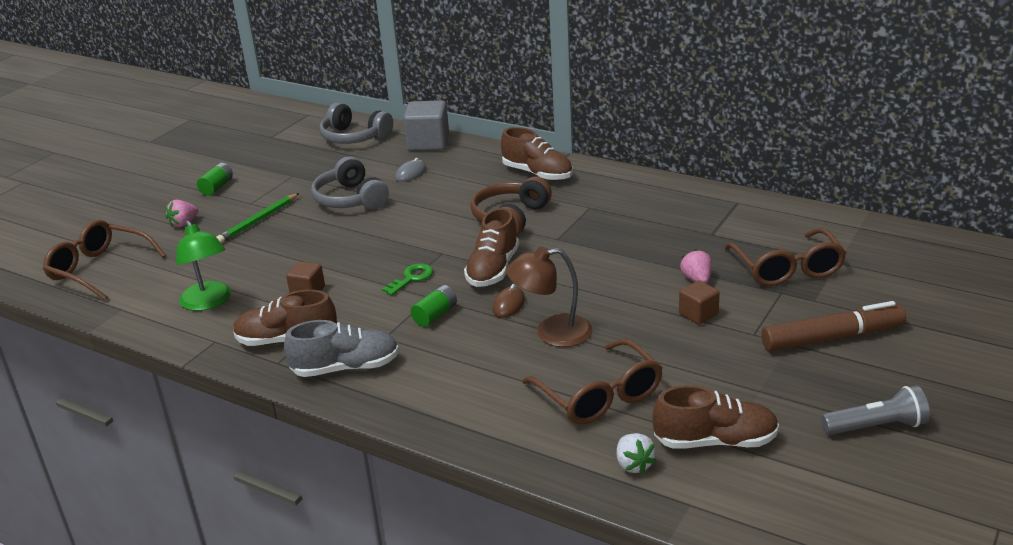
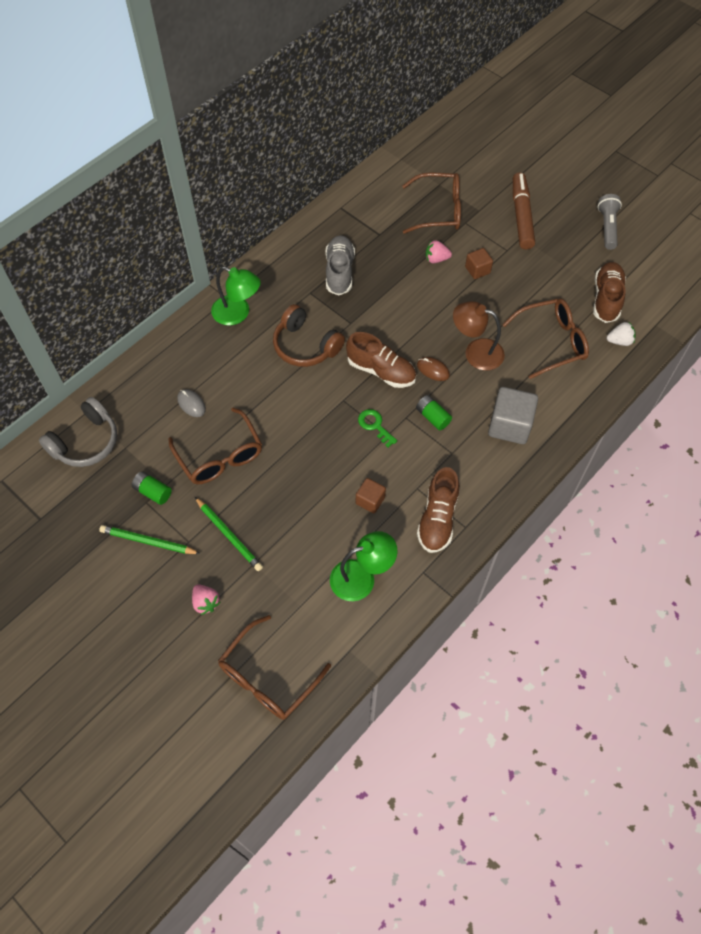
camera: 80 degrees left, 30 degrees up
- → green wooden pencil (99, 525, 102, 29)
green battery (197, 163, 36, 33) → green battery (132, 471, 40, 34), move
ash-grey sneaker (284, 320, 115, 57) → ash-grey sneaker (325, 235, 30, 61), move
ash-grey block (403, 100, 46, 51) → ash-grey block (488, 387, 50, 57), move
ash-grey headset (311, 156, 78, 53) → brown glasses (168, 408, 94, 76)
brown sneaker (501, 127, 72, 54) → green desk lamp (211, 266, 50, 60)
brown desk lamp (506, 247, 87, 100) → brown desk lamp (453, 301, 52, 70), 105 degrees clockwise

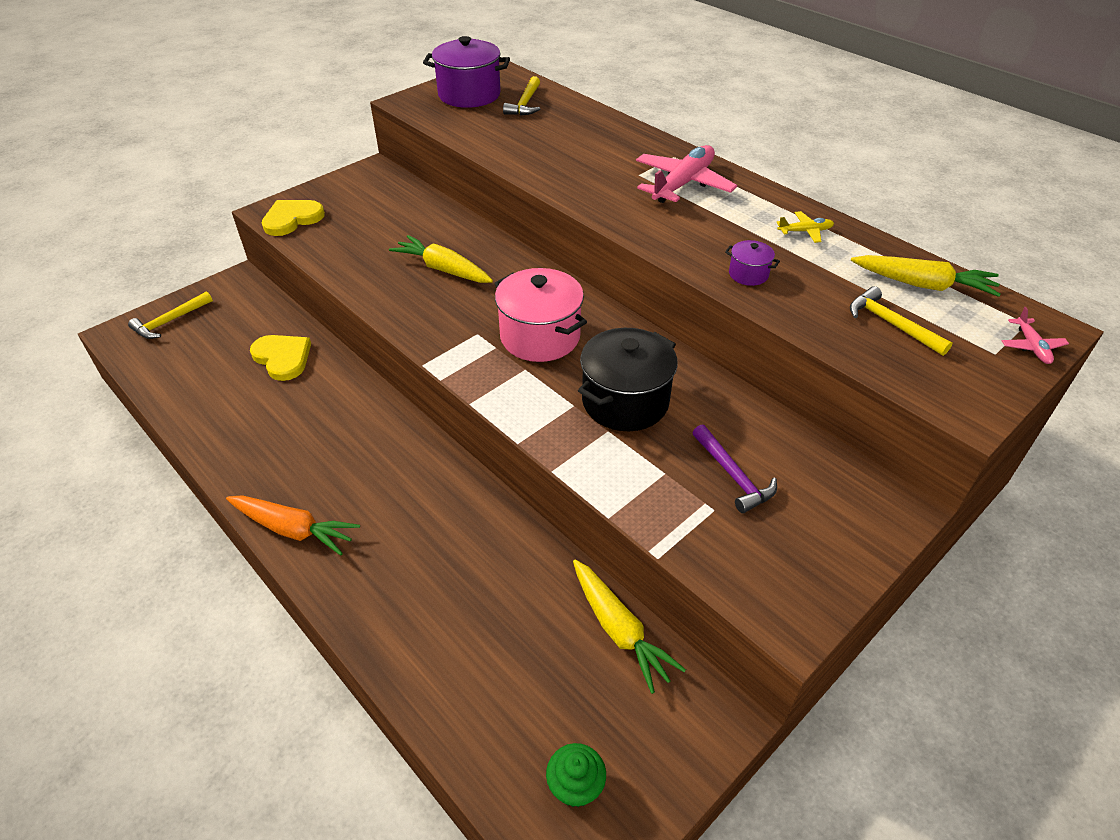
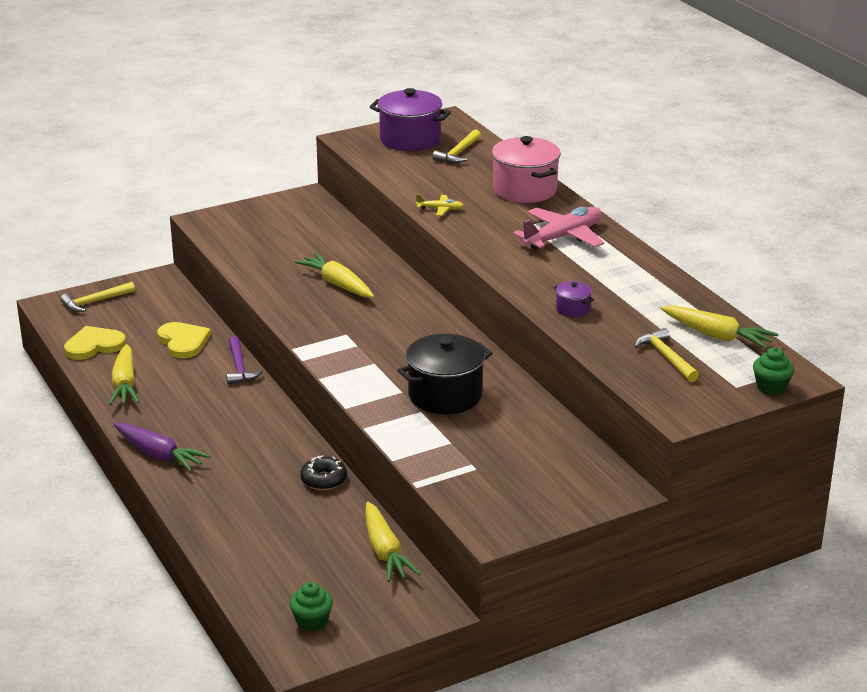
camera: 15 degrees right, 15 degrees down
- → yellow carrot (109, 344, 30, 61)
- → jet-black donut (300, 455, 47, 35)
yellow heart shape (262, 200, 63, 36) → yellow heart shape (64, 326, 62, 34), move
rosy stockpot (494, 268, 93, 94) → rosy stockpot (492, 136, 69, 67), move
royal purple claw hammer (693, 425, 84, 88) → royal purple claw hammer (226, 336, 37, 49), move
yellow plane (776, 211, 58, 32) → yellow plane (416, 194, 48, 22), move
rosy plane (1002, 307, 67, 57) → green muffin (753, 347, 41, 48)
bright orange carrot (226, 495, 134, 60) → royal purple carrot (114, 423, 97, 49)

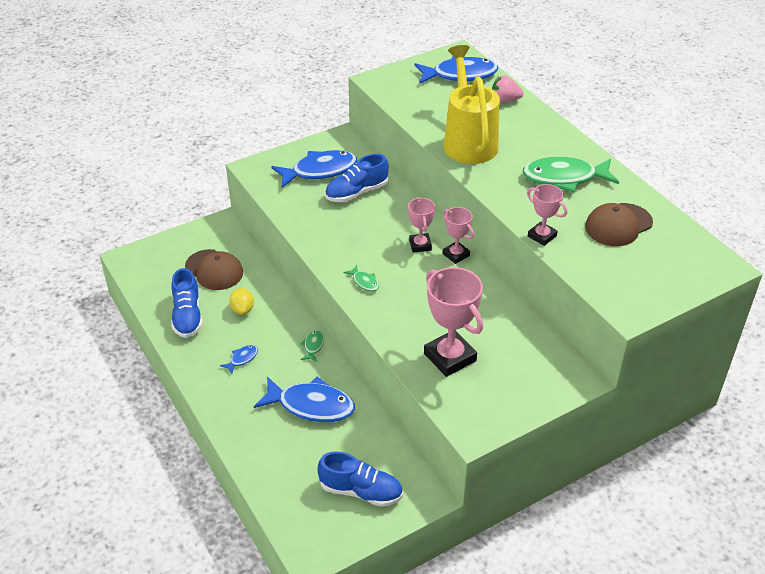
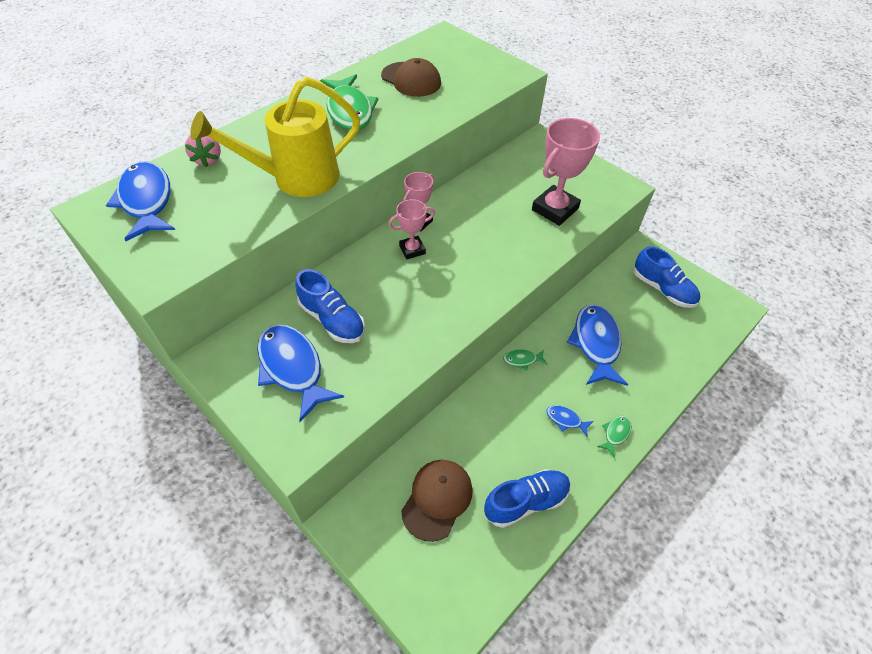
camera: 105 degrees left, 10 degrees up
yellow toy lemon (229, 288, 25, 27) → -
rosy trophy (527, 184, 40, 62) → -
green fish (343, 265, 36, 27) → green fish (597, 416, 35, 42), move
royal blue sneaker (318, 451, 85, 56) → royal blue sneaker (634, 246, 66, 62), 135 degrees clockwise

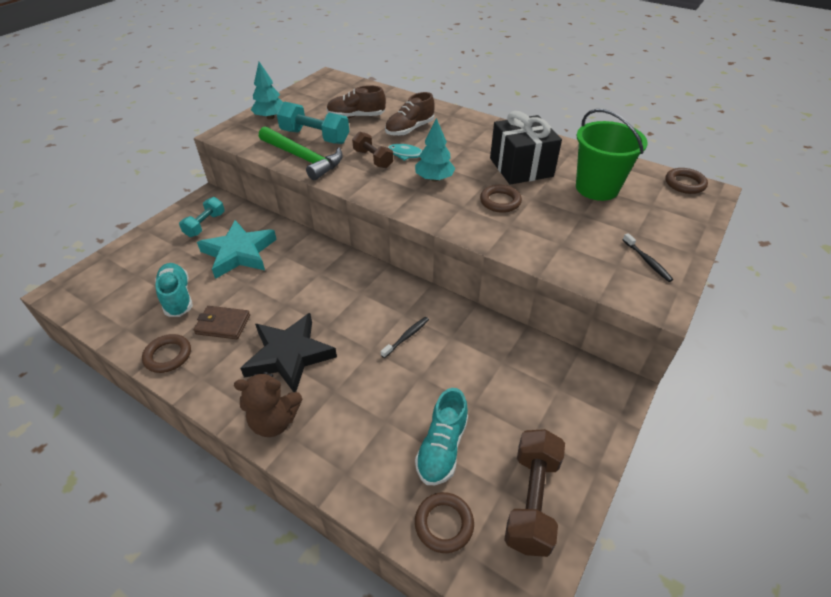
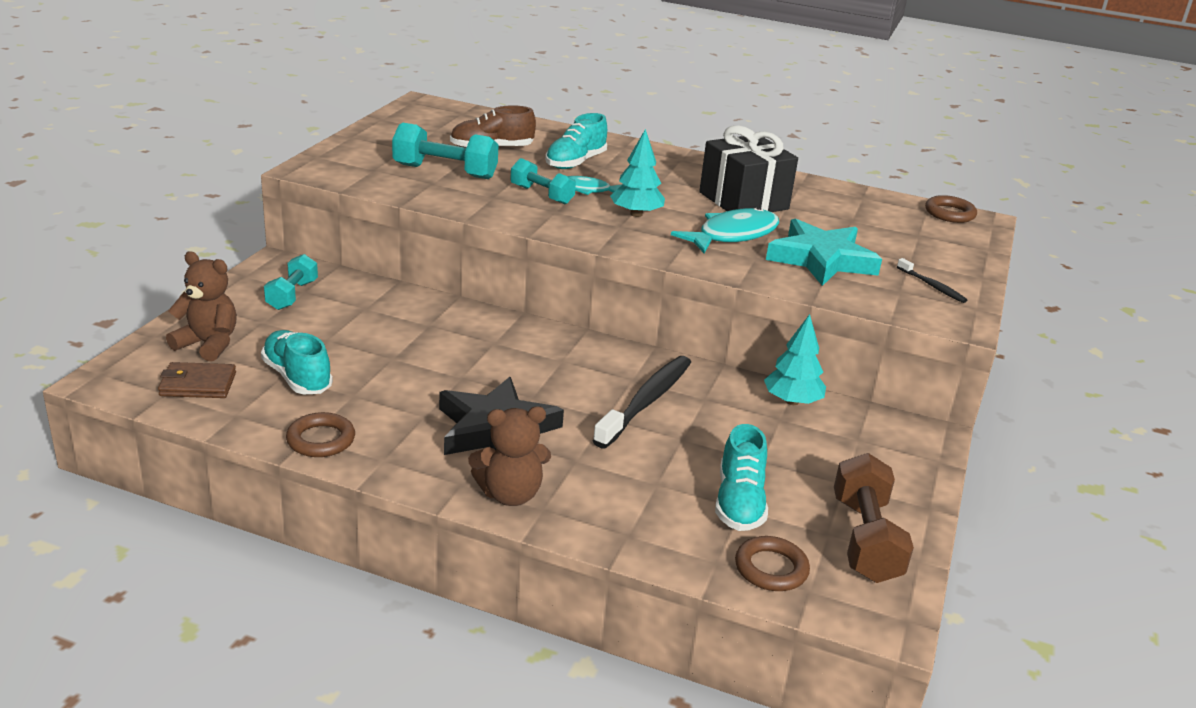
camera: 15 degrees left, 15 degrees down
green claw hammer (259, 126, 84, 54) → -
green bucket (576, 109, 72, 92) → -
- → brown stuffed bear (166, 251, 71, 111)
brown billfold (194, 306, 56, 33) → brown billfold (158, 362, 78, 36), move
aqua five-pointed star (197, 220, 80, 59) → aqua five-pointed star (766, 219, 116, 67), move
aqua toy tree (251, 62, 32, 57) → aqua toy tree (764, 314, 62, 91), move
brown ring (480, 185, 42, 28) → aqua fish (671, 207, 108, 46)
brown hand weight (352, 131, 41, 37) → aqua hand weight (510, 158, 66, 46)
brown sneaker (385, 92, 50, 44) → aqua sneaker (545, 113, 62, 56)
jet-black dental brush (381, 317, 48, 41) → jet-black dental brush (593, 356, 98, 92), x2.04

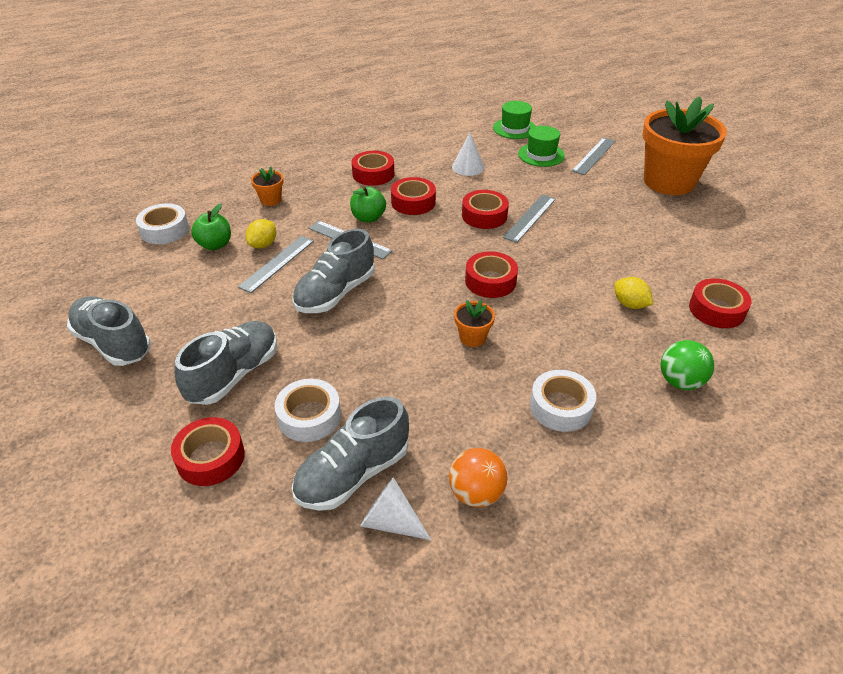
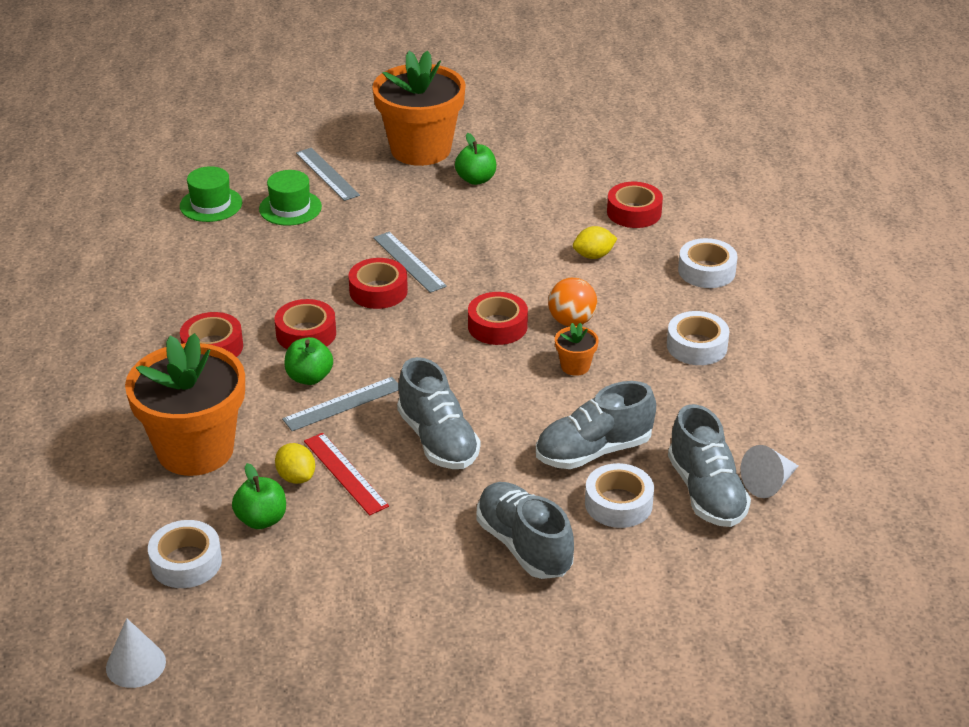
camera: 65 degrees left, 5 degrees down
red sticky tape (171, 417, 74, 69) → -
- → green toy apple (455, 133, 41, 52)
ash-grey sneaker (67, 296, 84, 70) → ash-grey sneaker (536, 381, 120, 88), move
bright orange play ball (449, 448, 59, 59) → bright orange play ball (548, 278, 49, 48), move
snow-white cone (452, 133, 32, 43) → snow-white cone (106, 618, 60, 70), move
green play ball (661, 340, 53, 50) → snow-white sticky tape (678, 238, 60, 50)
ash-grey measuring stick (238, 236, 76, 57) → red measuring stick (304, 433, 85, 83)
bright orange plant pot (251, 167, 33, 39) → bright orange plant pot (125, 333, 120, 143), x2.49

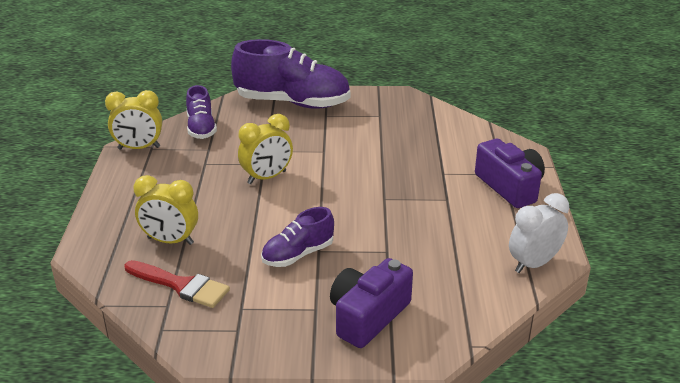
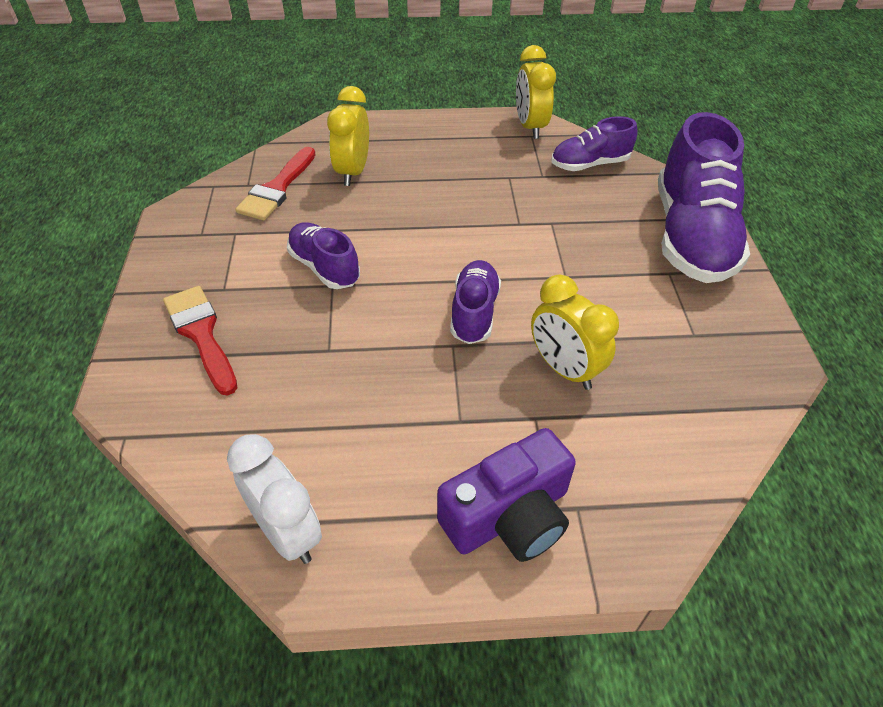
camera: 85 degrees right, 15 degrees up
- → royal purple sneaker (450, 260, 51, 84)
yellow alarm clock (238, 114, 55, 70) → yellow alarm clock (531, 275, 88, 115), move
royal purple camera (330, 258, 83, 90) → red brush (163, 286, 74, 109)

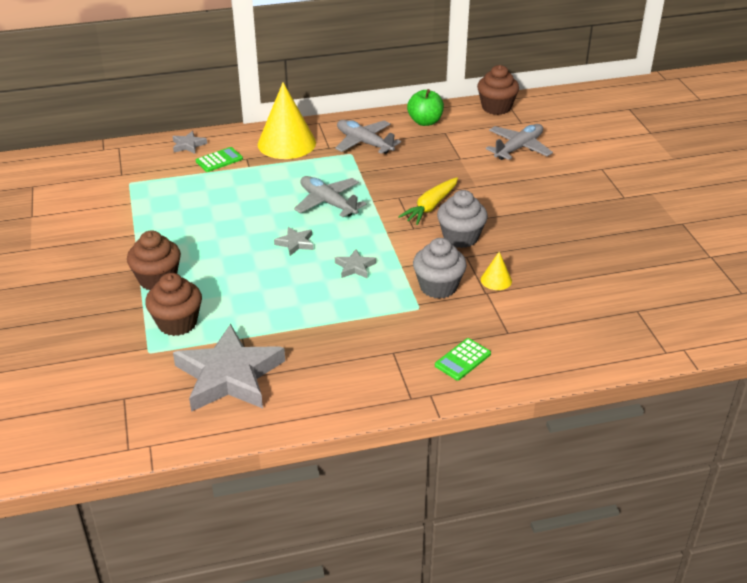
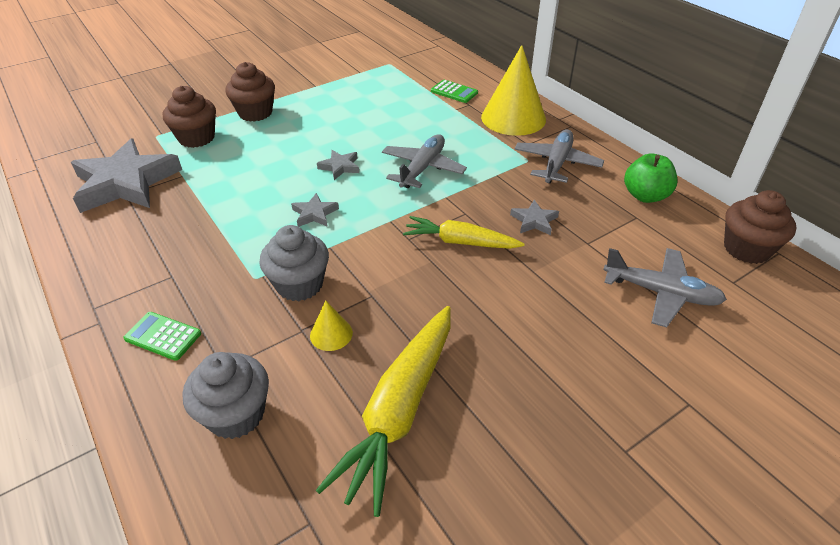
camera: 70 degrees right, 5 degrees up
- → yellow carrot (316, 306, 135, 211)
ash-grey five-pointed star (172, 131, 35, 23) → ash-grey five-pointed star (510, 200, 49, 35), move
ash-grey muffin (437, 190, 51, 58) → ash-grey muffin (183, 352, 86, 87), move

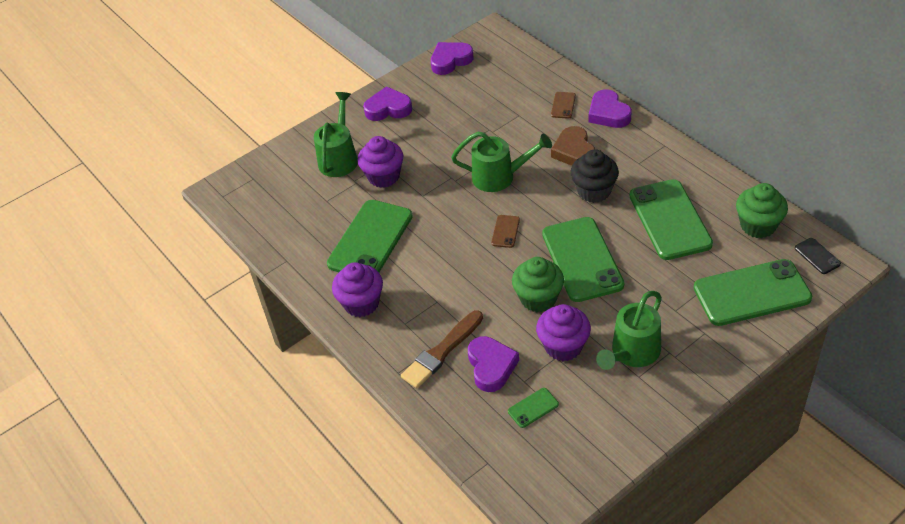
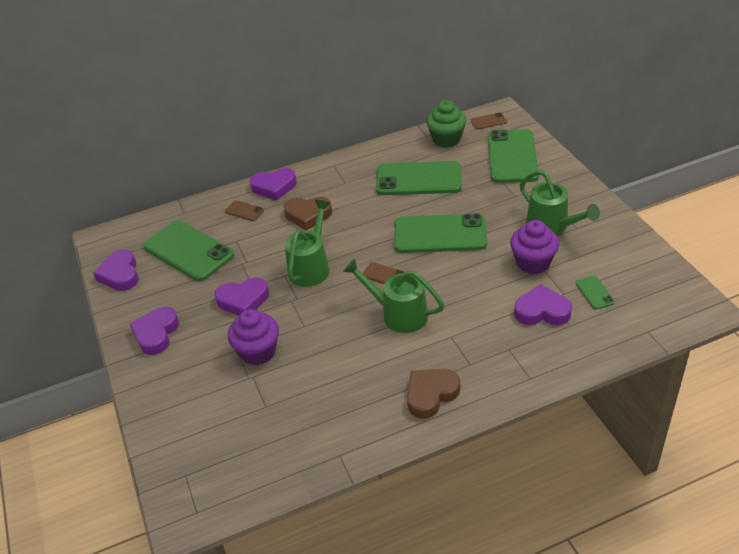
camera: 75 degrees left, 5 degrees down
brown brush (401, 310, 82, 78) → -
green muffin (512, 257, 52, 55) → -
jet-black muffin (570, 149, 49, 54) → -
- → royal purple heart shape (214, 278, 55, 38)
green watering pot (314, 92, 44, 85) → green watering pot (343, 259, 101, 74), move
green phone (327, 200, 86, 72) → green phone (143, 220, 91, 61), move
royal purple muffin (332, 262, 51, 55) → brown heart shape (407, 369, 53, 50)
jet-black phone (795, 238, 46, 36) → brown phone (471, 113, 36, 16)

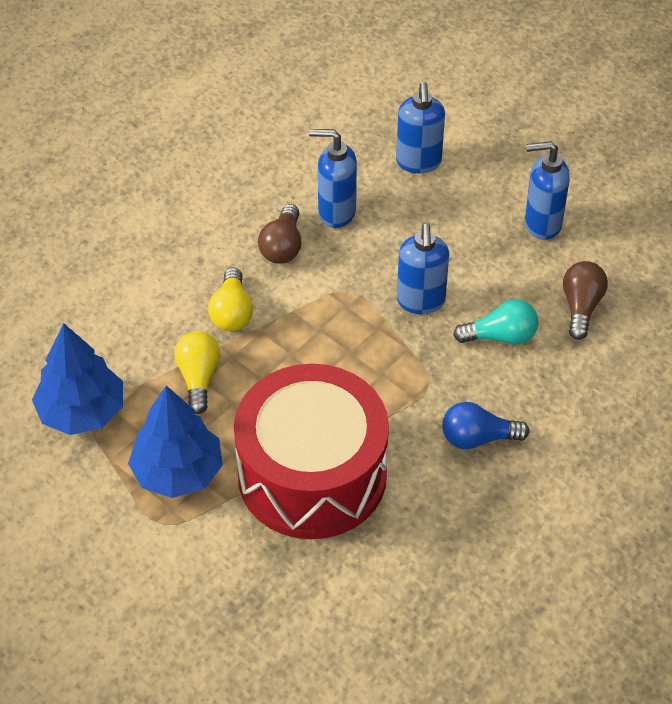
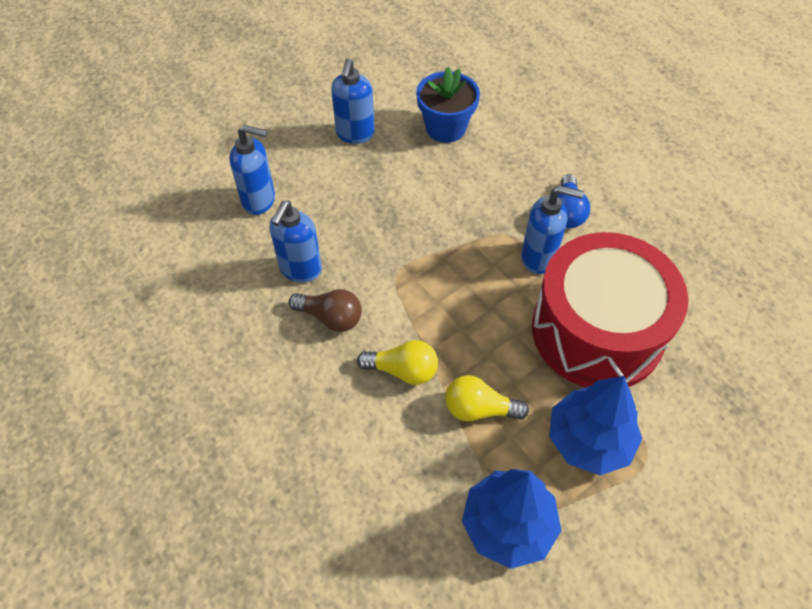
camera: 80 degrees left, 5 degrees up
aqua light bulb (453, 299, 85, 46) → -
royal blue pump bottle (397, 223, 52, 91) → royal blue pump bottle (521, 186, 63, 88), move
brown light bulb (563, 261, 45, 79) → royal blue plant pot (416, 66, 64, 77)

